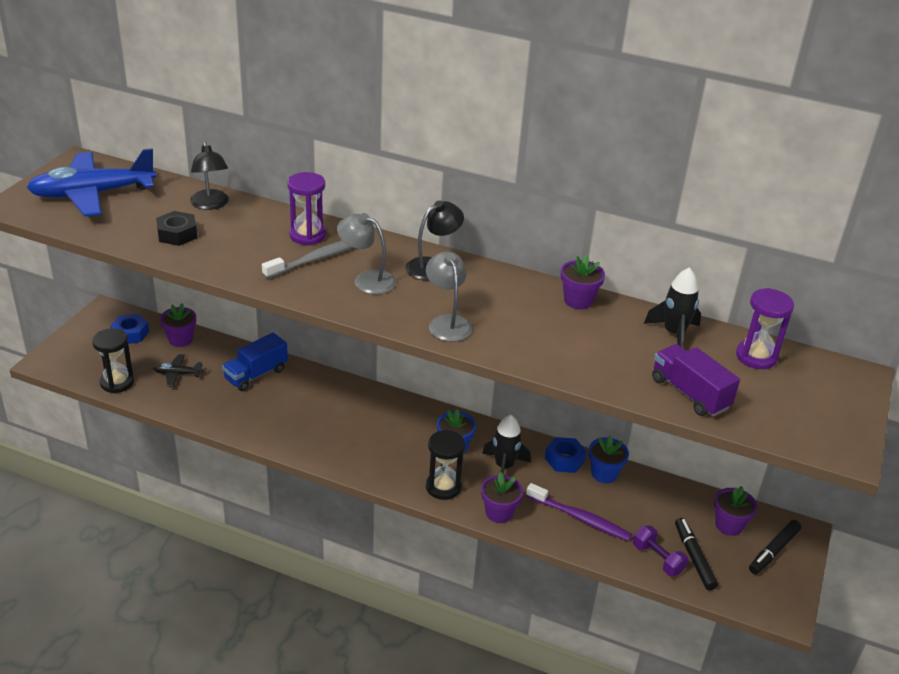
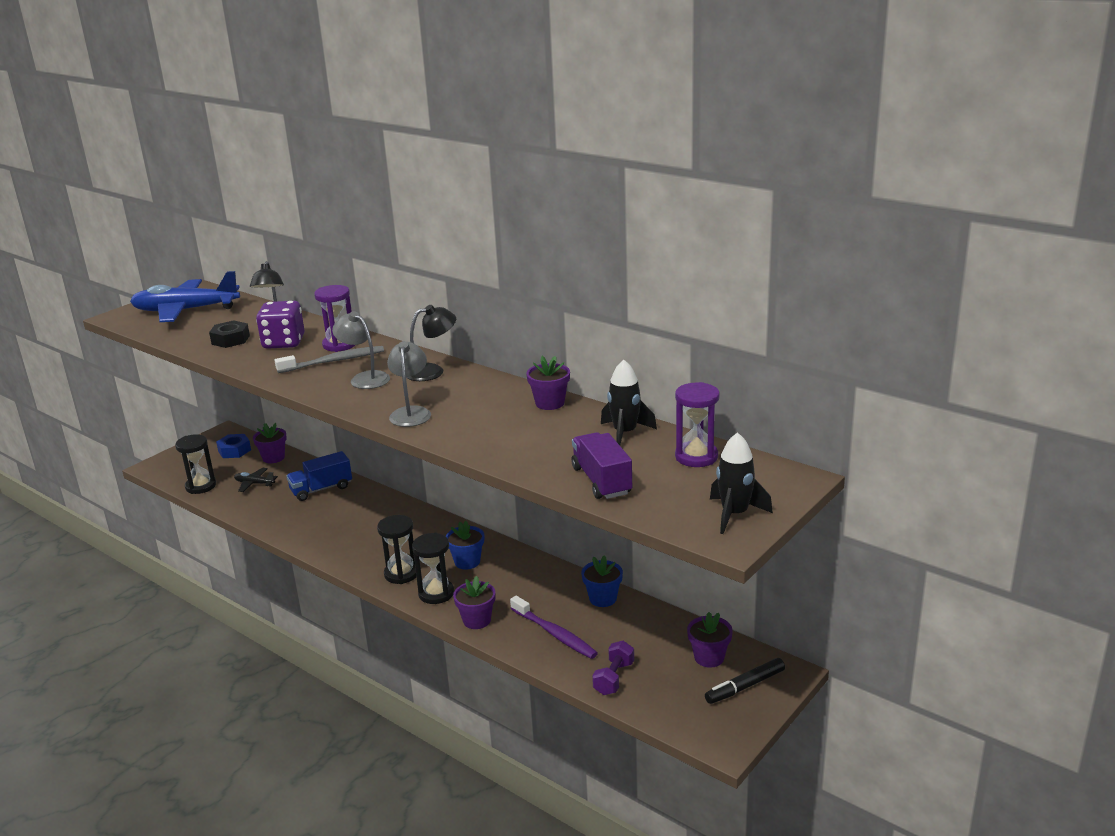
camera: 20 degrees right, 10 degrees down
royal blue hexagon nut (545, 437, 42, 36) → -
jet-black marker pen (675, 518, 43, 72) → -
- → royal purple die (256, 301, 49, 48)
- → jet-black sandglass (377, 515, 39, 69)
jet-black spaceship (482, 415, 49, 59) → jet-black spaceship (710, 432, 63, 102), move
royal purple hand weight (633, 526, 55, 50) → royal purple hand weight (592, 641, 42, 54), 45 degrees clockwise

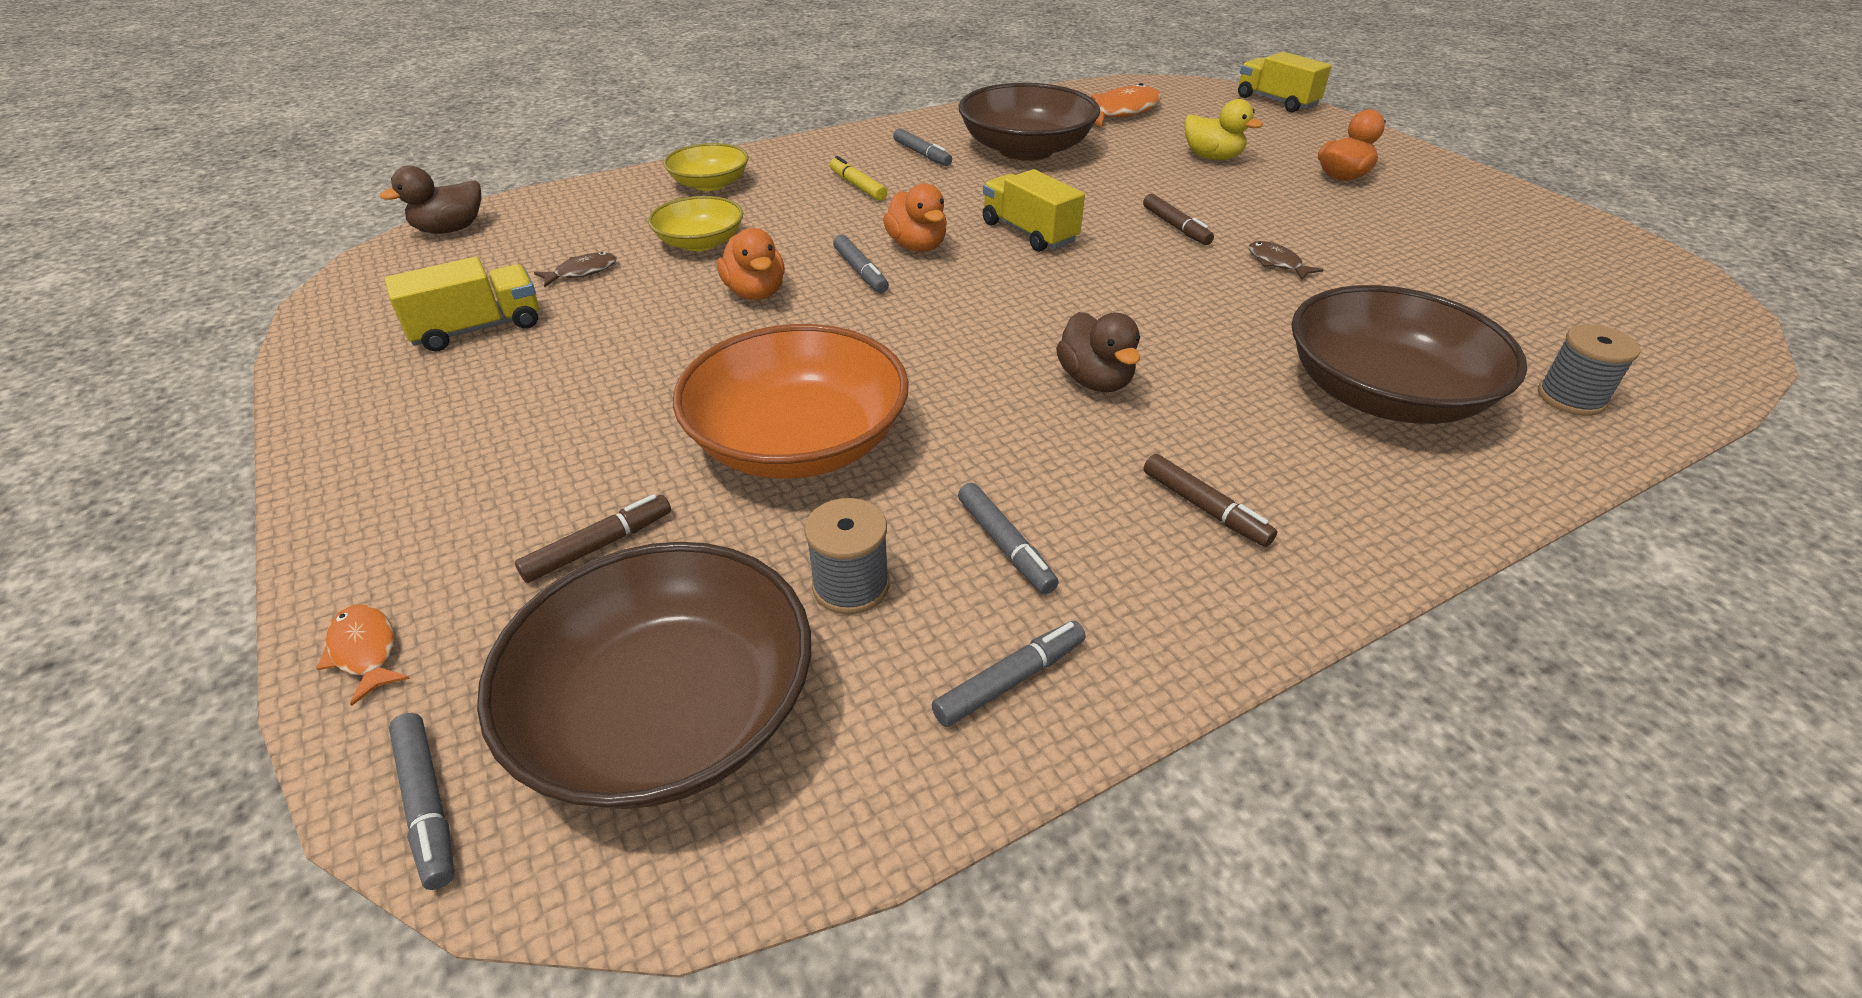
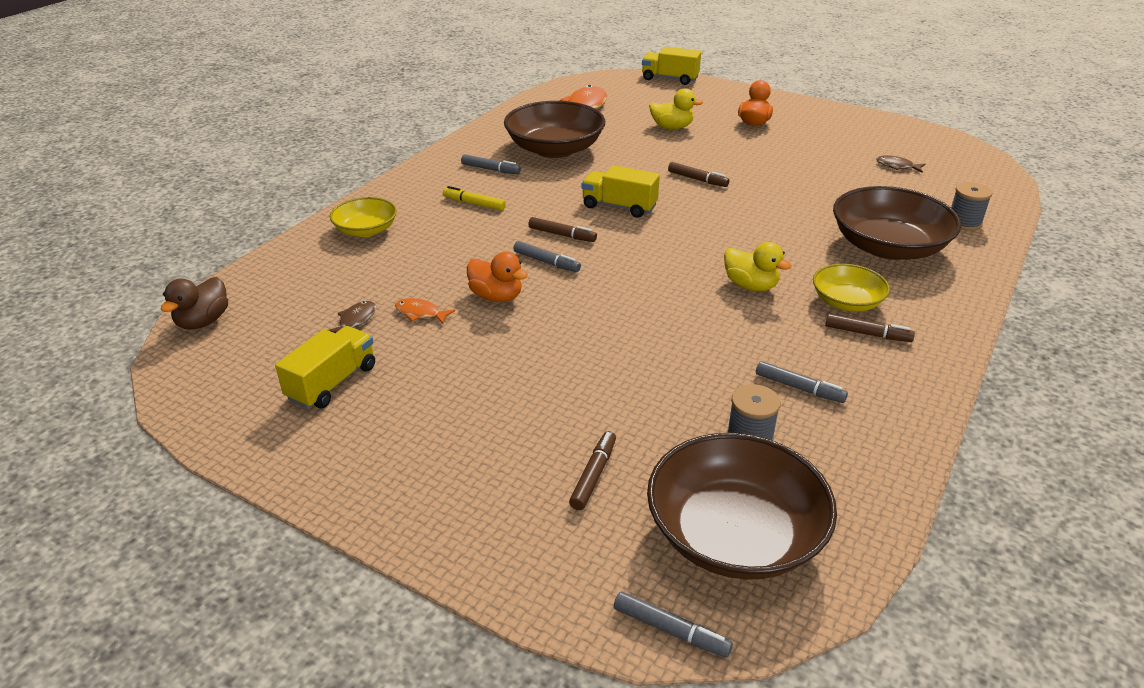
camera: 30 degrees left, 5 degrees down
bright orange bowl (673, 324, 236, 155) → -
ash-grey marker pen (932, 621, 154, 106) → -
bright orange fish (316, 604, 94, 102) → bright orange fish (395, 298, 60, 26), move
yellow bowl (648, 196, 95, 55) → yellow bowl (813, 264, 77, 48), move
brown fish (1249, 241, 74, 39) → brown fish (876, 155, 49, 18), move
bright orange duck (883, 183, 64, 69) → brown marker pen (528, 217, 69, 25)
brown duck (1056, 312, 84, 80) → yellow duck (724, 242, 68, 49)

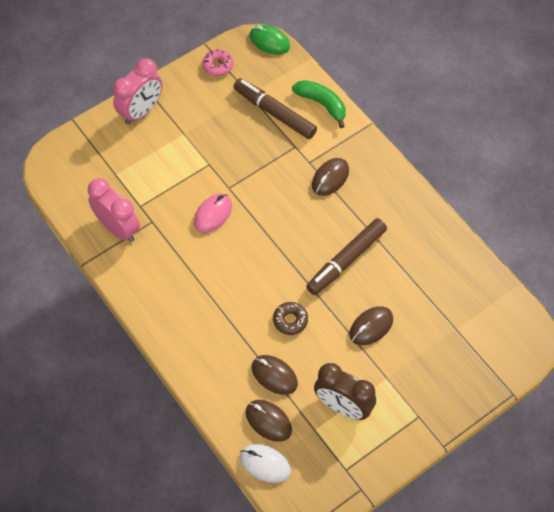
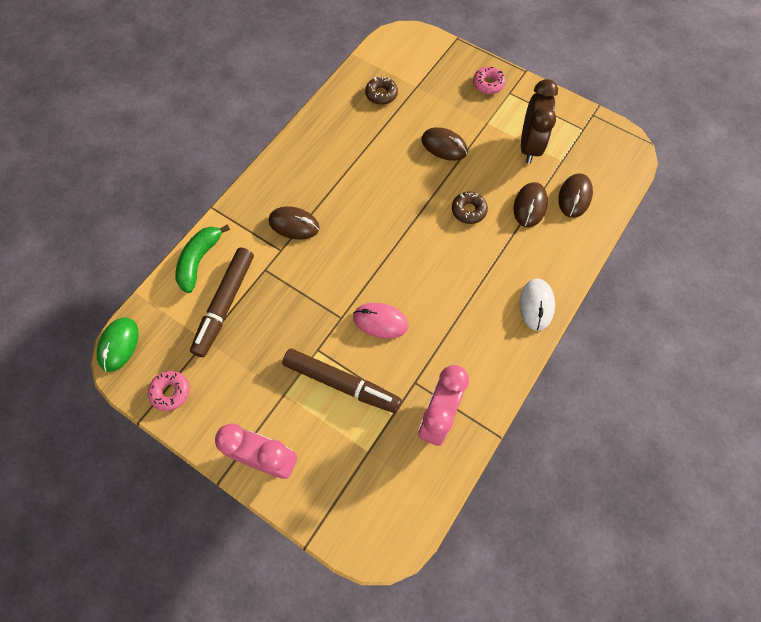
camera: 110 degrees left, 5 degrees up
- → brown donut (365, 76, 33, 29)
- → rosy donut (473, 67, 33, 27)
snow-white computer mouse (240, 444, 51, 39) → snow-white computer mouse (519, 278, 36, 53), move
brown marker pen (306, 218, 81, 77) → brown marker pen (282, 348, 119, 65), move

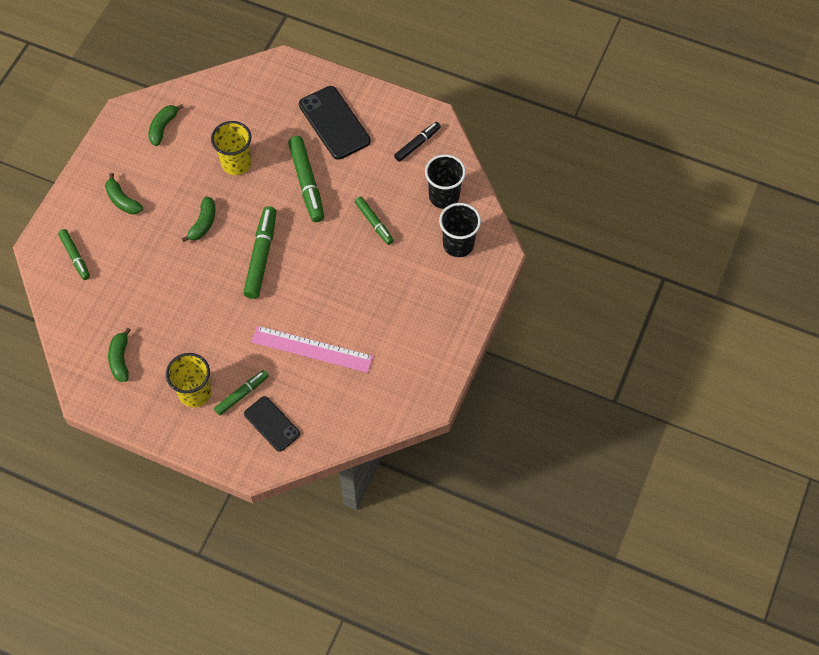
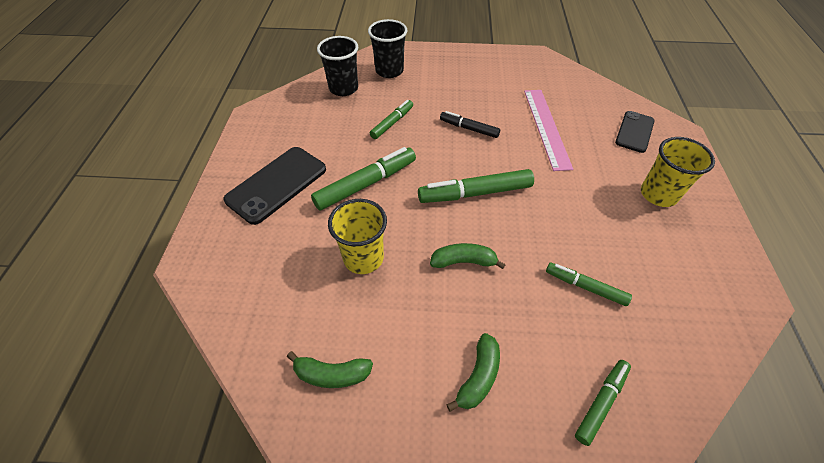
camera: 110 degrees left, 10 degrees down
green banana fruit (108, 328, 23, 54) → -
green marker pen (214, 370, 55, 45) → green marker pen (546, 263, 86, 43), move
jet-black marker pen (394, 122, 47, 40) → jet-black marker pen (440, 111, 60, 27), move

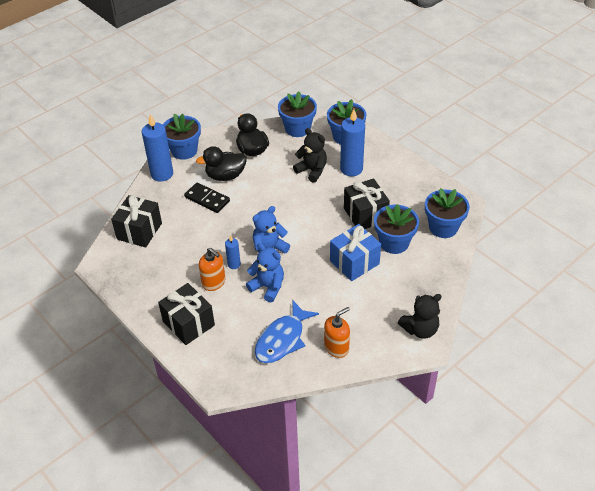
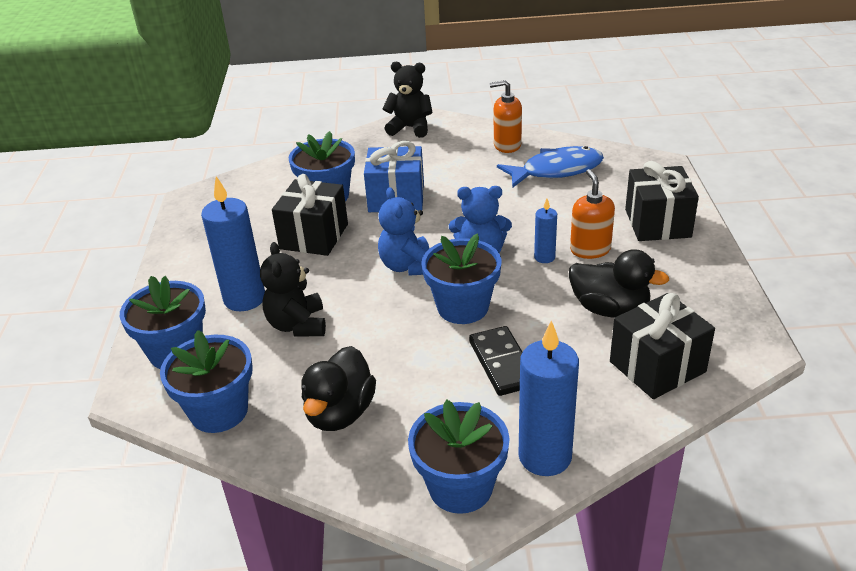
camera: 140 degrees left, 10 degrees down
jet-black duck (196, 146, 51, 35) → jet-black duck (569, 249, 100, 69), move
royal blue stuffed bear (246, 243, 38, 59) → royal blue stuffed bear (378, 187, 51, 89), move
royal blue plant pot (425, 188, 45, 50) → royal blue plant pot (421, 234, 81, 90), move

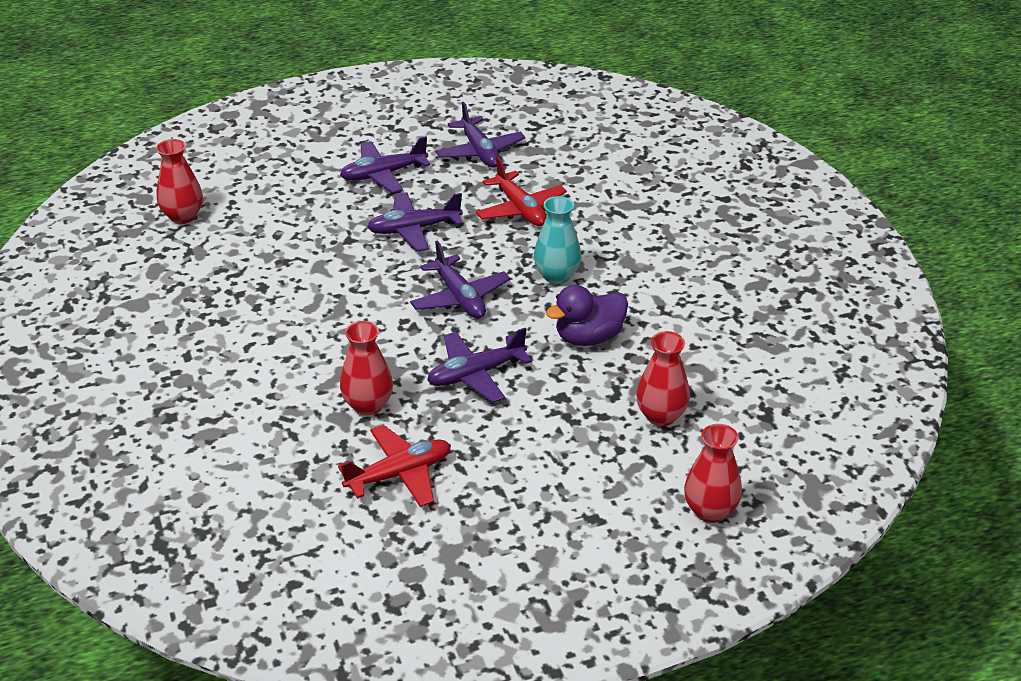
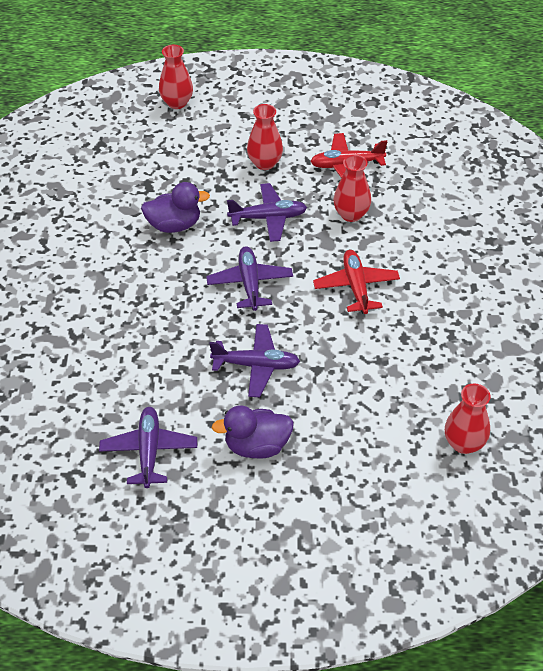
camera: 160 degrees left, 10 degrees up
aqua flower vase (534, 196, 47, 88) → -
red plane (476, 157, 91, 69) → red plane (313, 250, 87, 64), move
red flower vase (636, 331, 54, 95) → red flower vase (247, 104, 36, 66), move
royal purple plane (340, 136, 91, 57) → royal purple duck (212, 405, 82, 54)

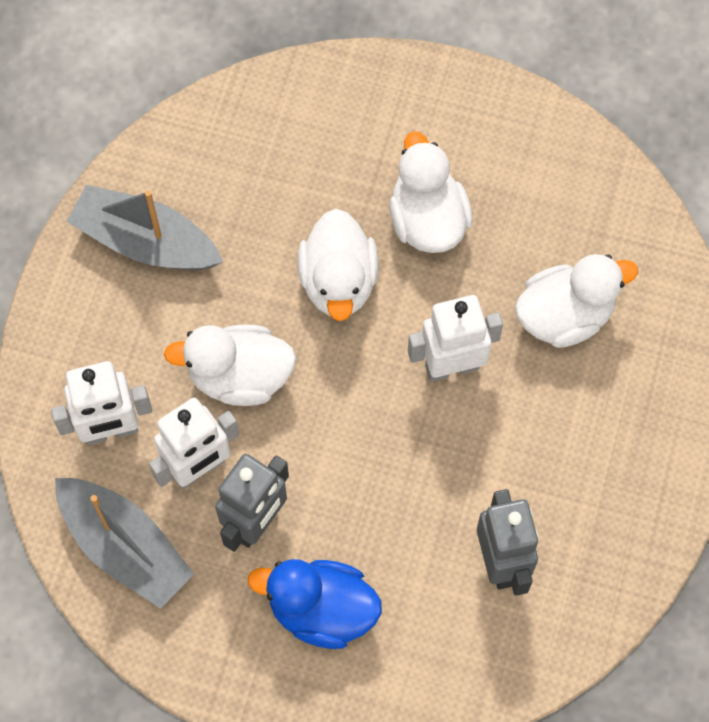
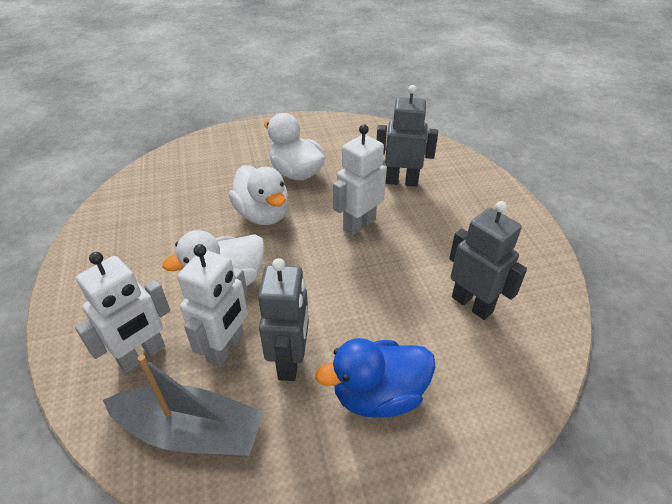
camera: 30 degrees left, 25 degrees down
ash-grey toy boat (67, 185, 156, 85) → -
snow-white duck (515, 254, 123, 94) → ash-grey toy robot (377, 85, 61, 102)

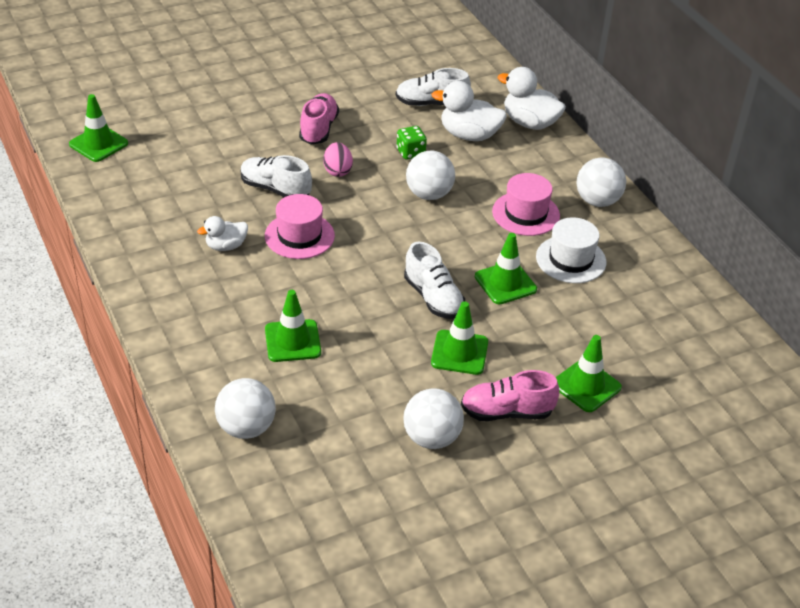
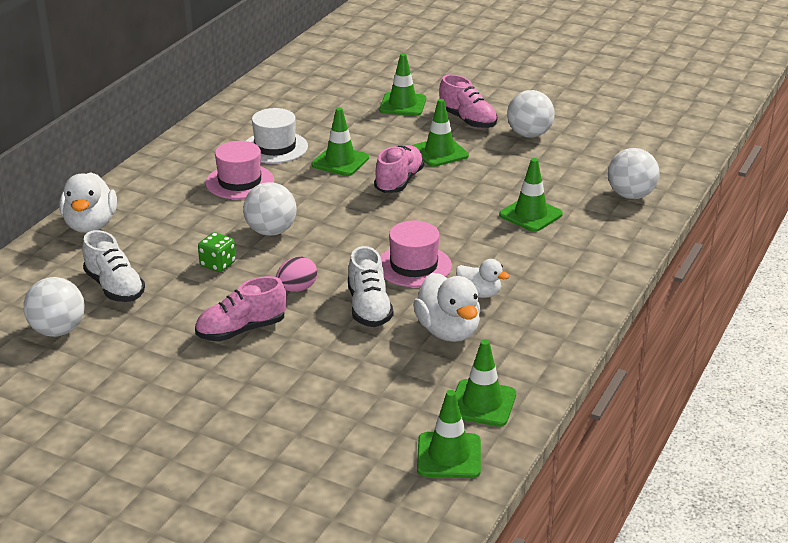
camera: 125 degrees left, 10 degrees down
- → green traffic cone (455, 339, 61, 88)
snow-white duck (431, 81, 76, 60) → snow-white duck (413, 273, 68, 69), move
snow-white play ball (577, 158, 49, 49) → snow-white play ball (23, 277, 62, 60), move
snow-white sneaker (404, 242, 61, 77) → rosy sneaker (374, 145, 50, 48)

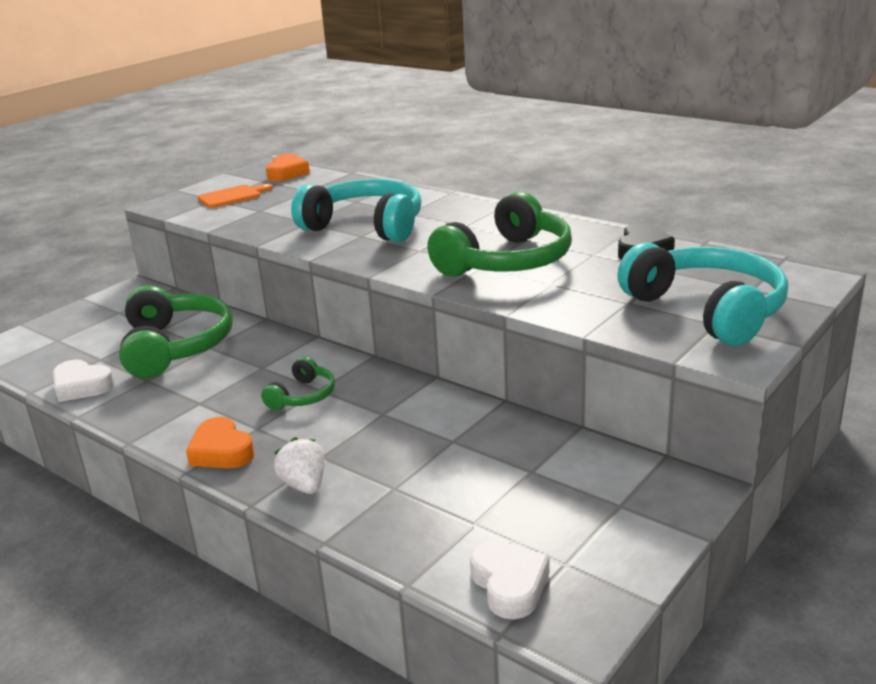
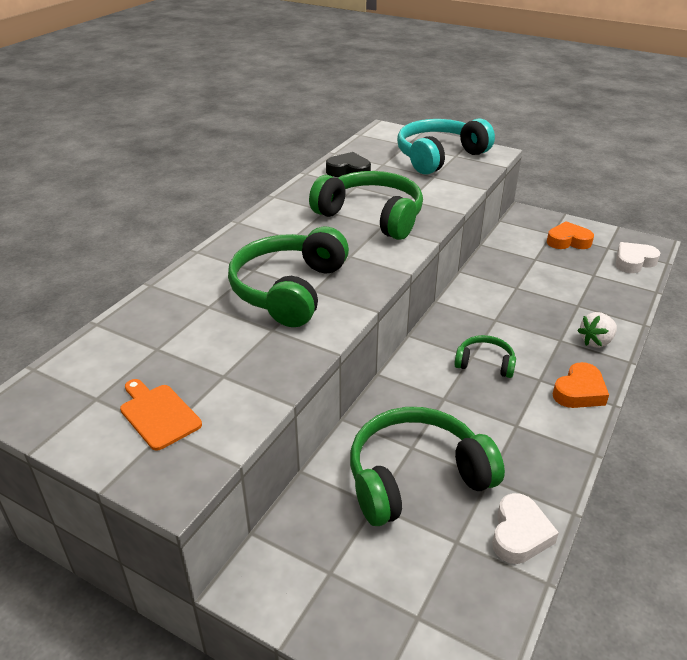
camera: 100 degrees left, 10 degrees up
bright orange heart shape (266, 154, 44, 27) → bright orange heart shape (547, 221, 47, 28), move
aqua headset (291, 179, 131, 63) → green headset (228, 226, 121, 101)

